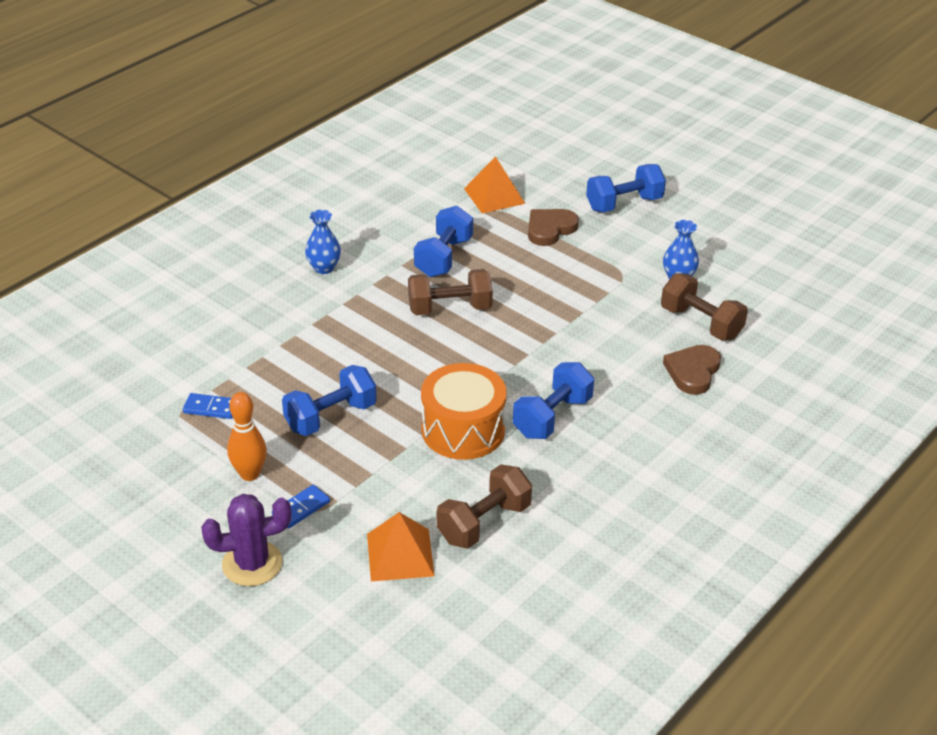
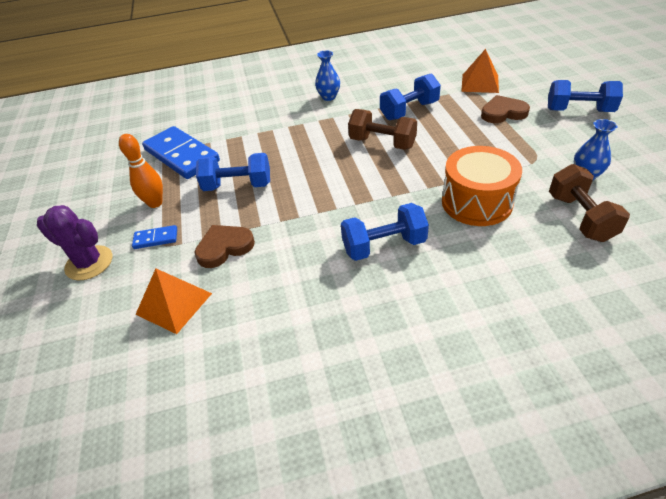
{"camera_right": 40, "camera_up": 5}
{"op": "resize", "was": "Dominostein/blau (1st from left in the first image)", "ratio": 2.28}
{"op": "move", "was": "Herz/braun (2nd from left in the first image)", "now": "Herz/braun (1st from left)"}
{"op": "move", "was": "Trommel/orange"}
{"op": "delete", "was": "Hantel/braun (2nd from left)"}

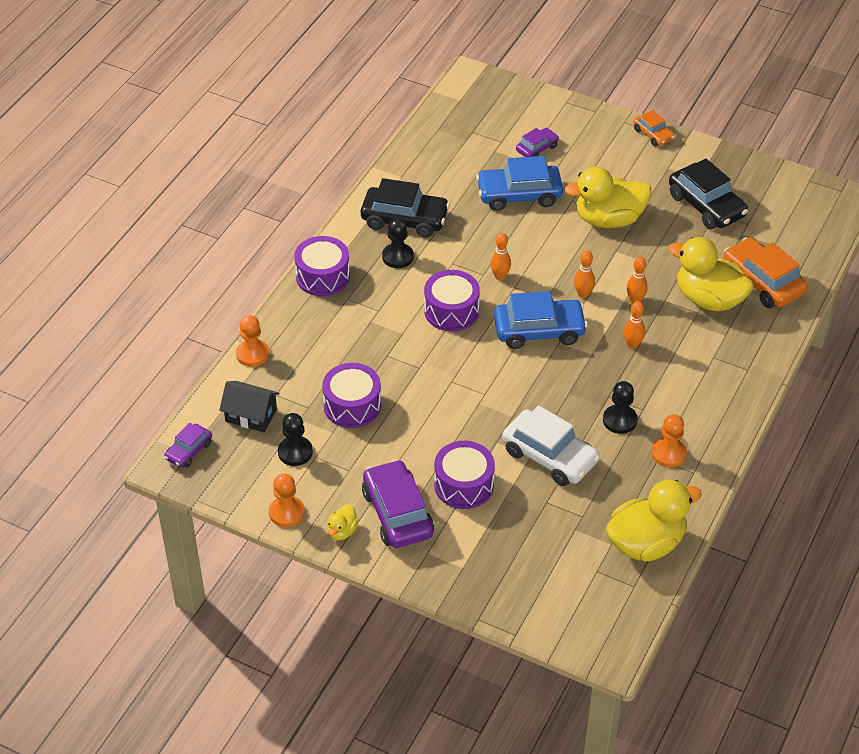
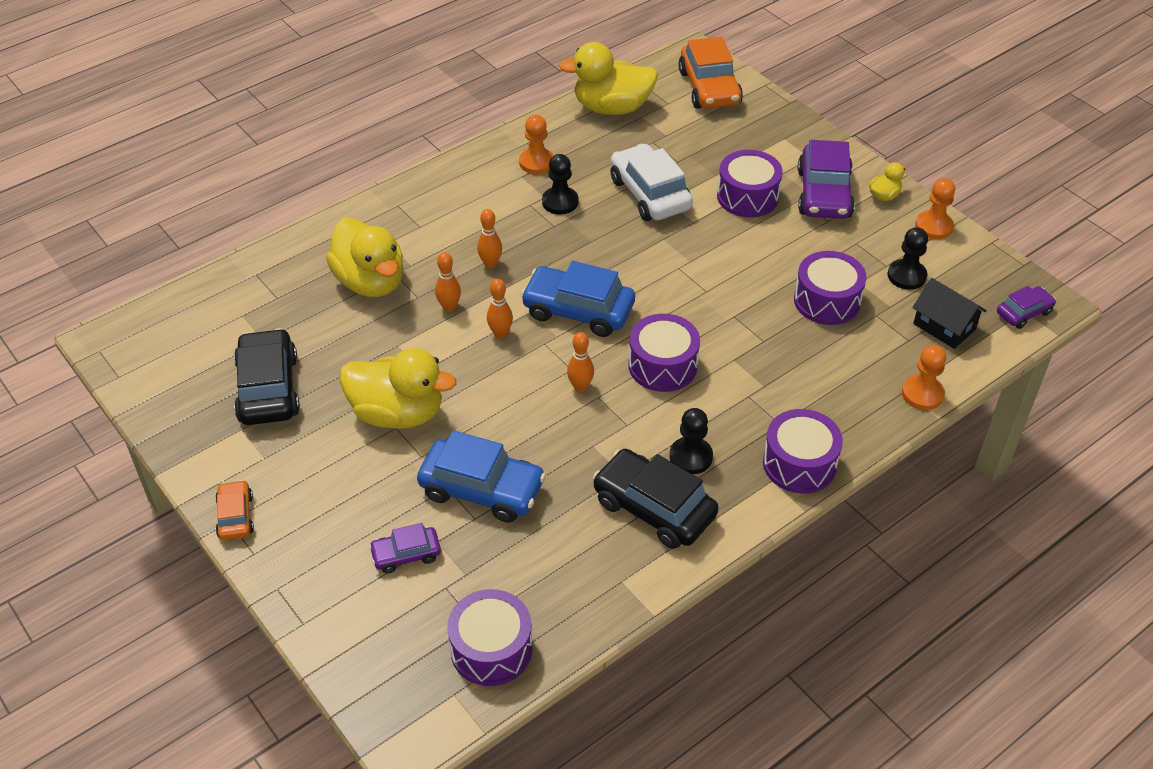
{"camera_right": -155, "camera_up": 0}
{"op": "insert", "now": "Trommel/lila (1st from left)"}
{"op": "move", "was": "Auto/orange (2nd from left)"}

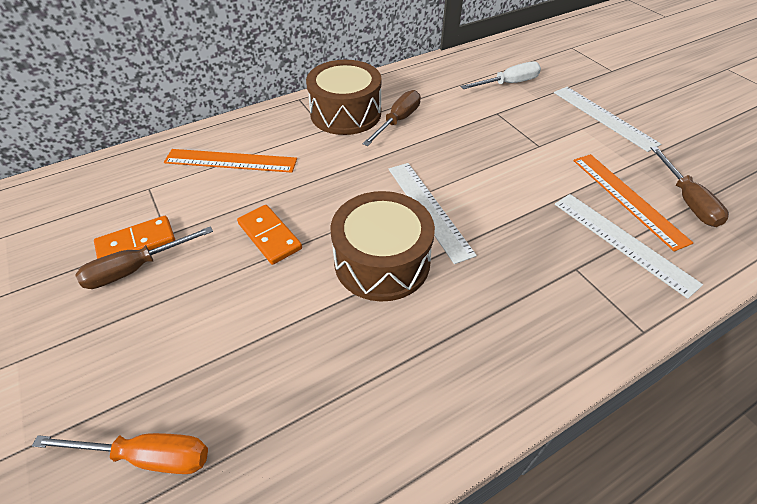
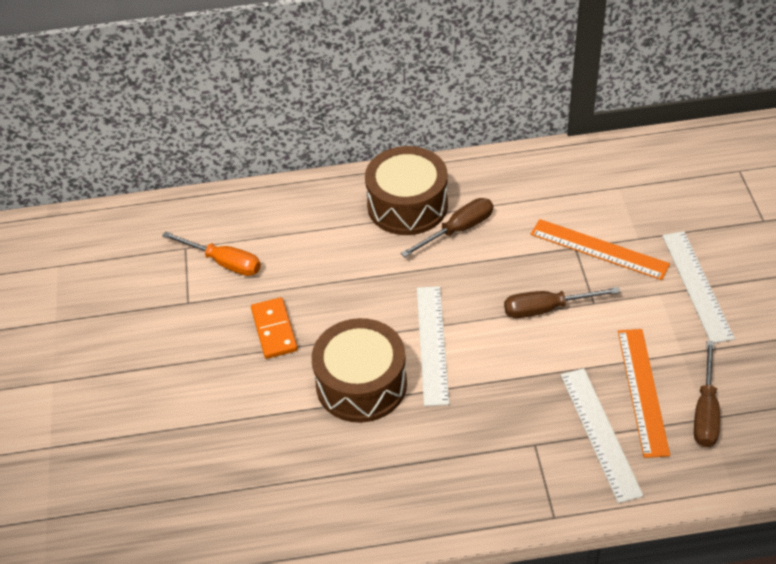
{"camera_right": 25, "camera_up": 0}
{"op": "move", "was": "Schraubenzieher/orange"}
{"op": "move", "was": "Schraubenzieher/braun (1st from left in the first image)", "now": "Schraubenzieher/braun (2nd from left)"}
{"op": "move", "was": "Lineal/orange (1st from left)"}
{"op": "delete", "was": "Dominostein/orange (1st from left)"}
{"op": "delete", "was": "Schraubenzieher/weiß"}

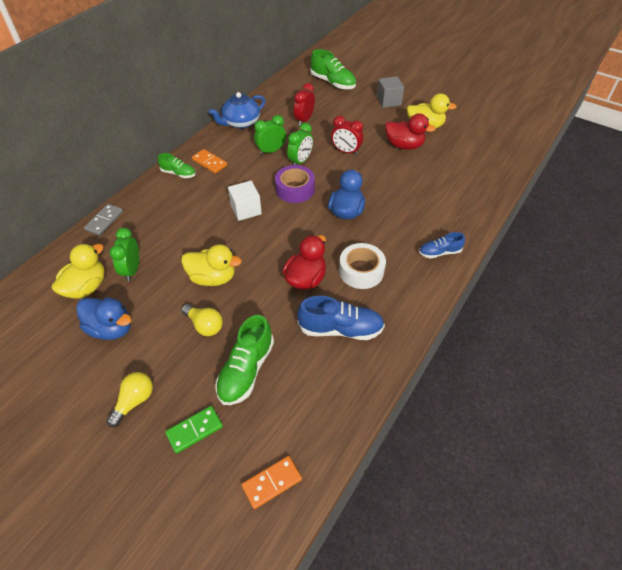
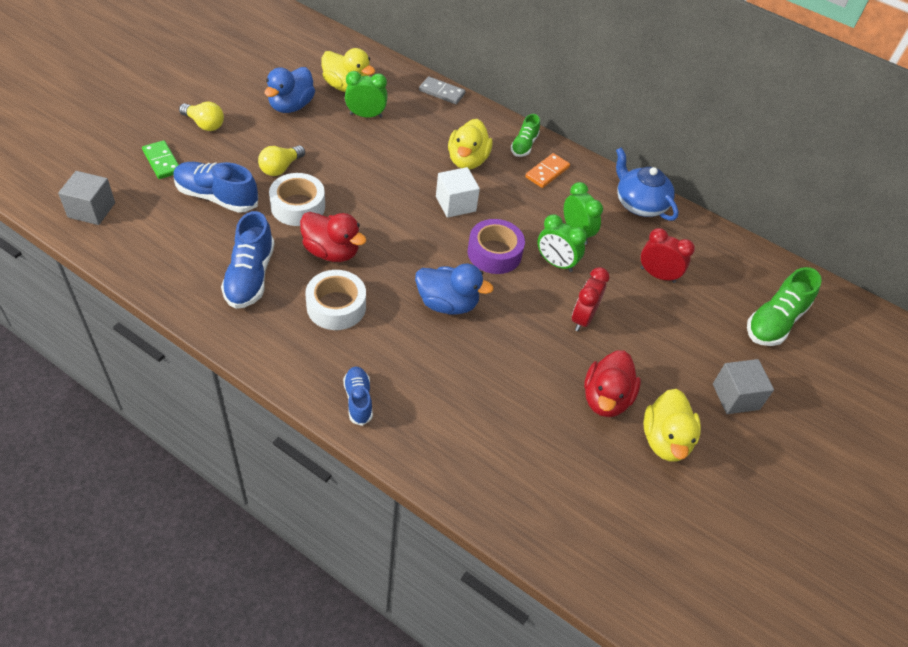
{"camera_right": 85, "camera_up": 0}
{"op": "replace", "was": "Dominostein/orange (2nd from left)", "now": "Kubus/grau (1st from left)"}
{"op": "recolor", "was": "Schuh/grün (2nd from left)", "now": "Schuh/blau (1st from left)"}
{"op": "insert", "now": "Klebeband/weiß (1st from left)"}
{"op": "move", "was": "Ente/gelb (2nd from left)"}

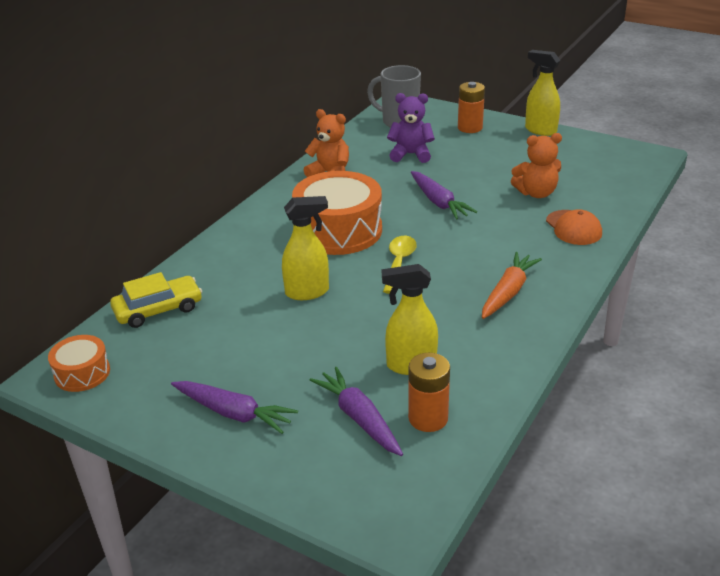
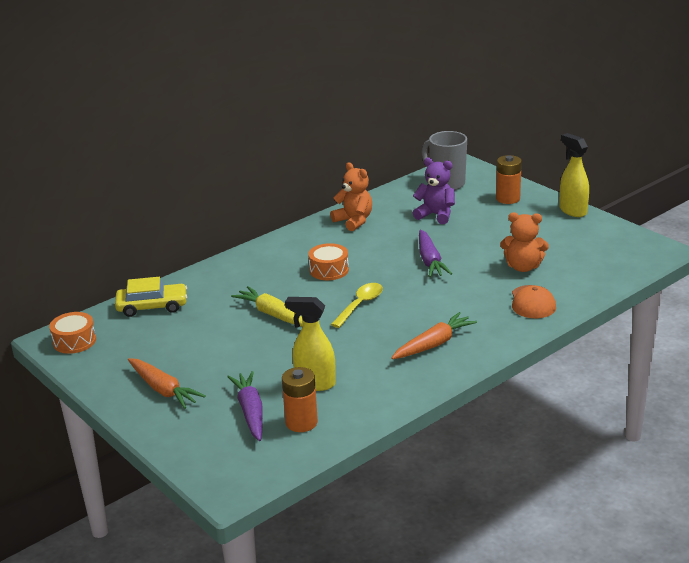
{"camera_right": 20, "camera_up": -5}
{"op": "recolor", "was": "Karotte/lila (1st from left)", "now": "Karotte/orange (1st from left)"}
{"op": "replace", "was": "Sprühflasche/gelb (1st from left)", "now": "Karotte/gelb"}
{"op": "resize", "was": "Trommel/orange (2nd from left)", "ratio": 0.51}

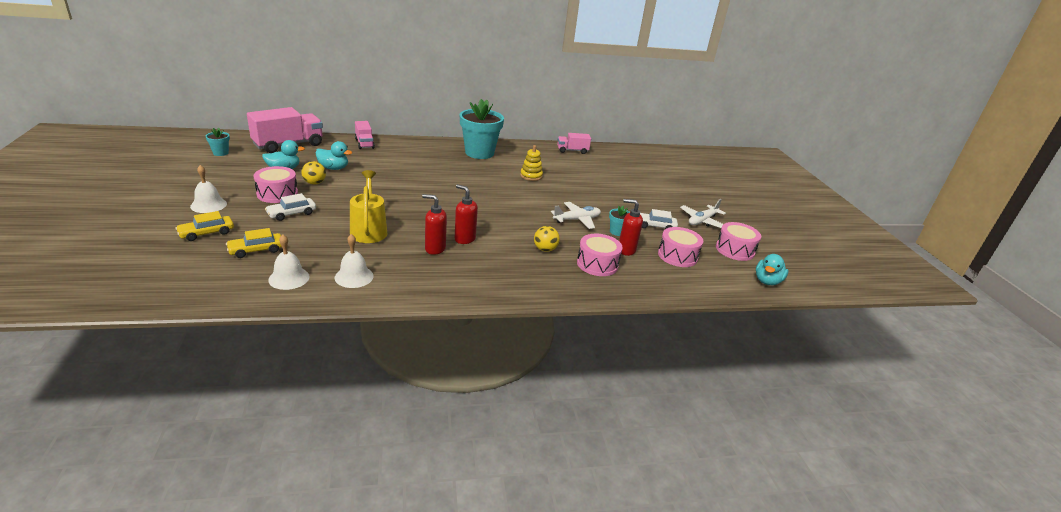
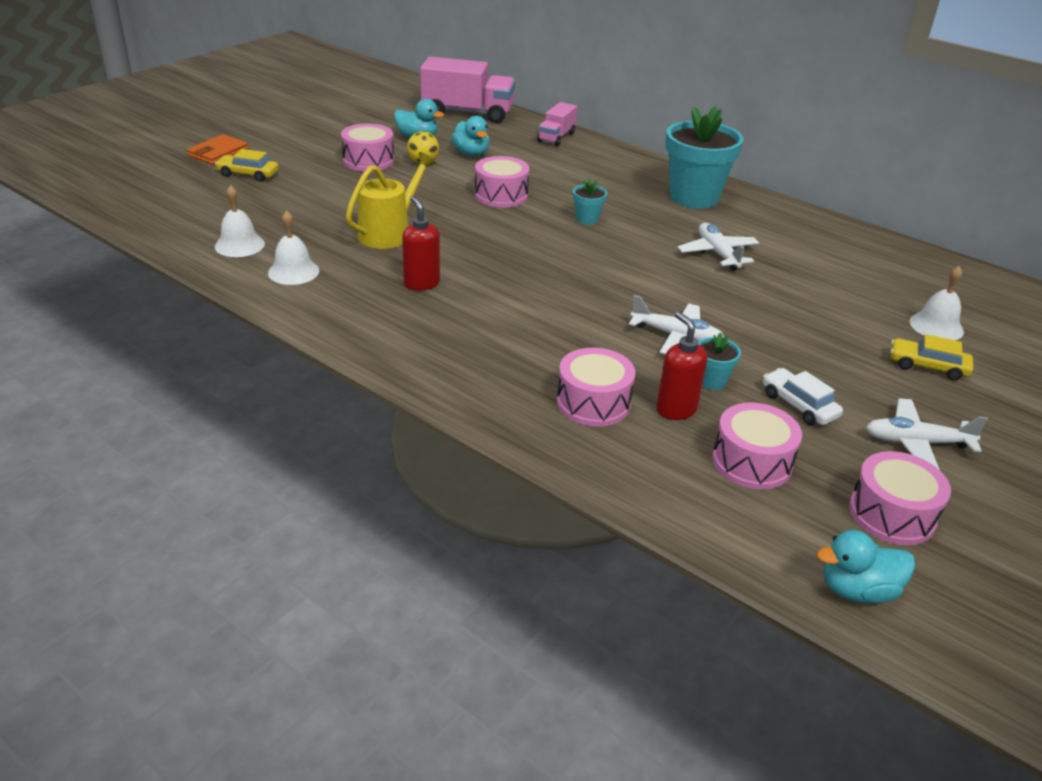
{"camera_right": 50, "camera_up": 5}
{"op": "insert", "now": "Geldbörse/orange"}
{"op": "insert", "now": "Trommel/rosa (2nd from left)"}
{"op": "move", "was": "Blumentopf/türkis (1st from left)"}
{"op": "replace", "was": "Stapelspielzeug/gelb", "now": "Flugzeug/weiß (2nd from left)"}
{"op": "move", "was": "Auto/gelb (2nd from left)"}
{"op": "move", "was": "Glocke/weiß (1st from left in the first image)", "now": "Glocke/weiß (3rd from left)"}
{"op": "delete", "was": "Auto/weiß (1st from left)"}
{"op": "delete", "was": "Seifenspender/rot (2nd from left)"}
{"op": "delete", "was": "Ball/gelb (2nd from left)"}
{"op": "delete", "was": "Lastwagen/rosa (3rd from left)"}

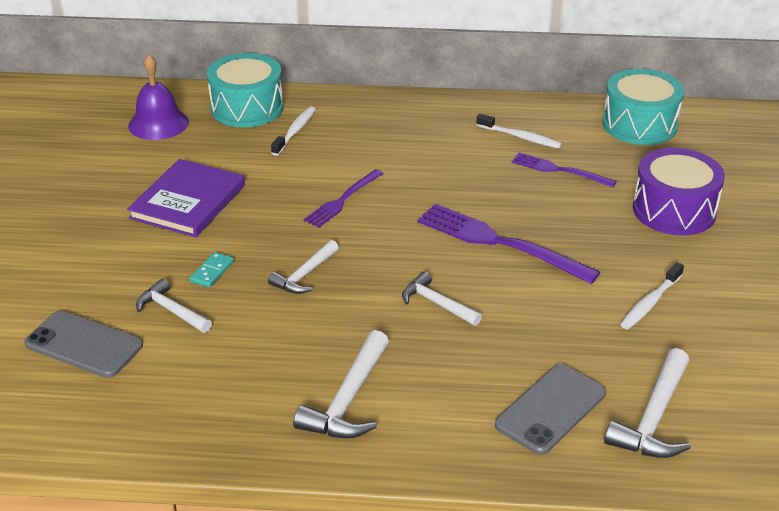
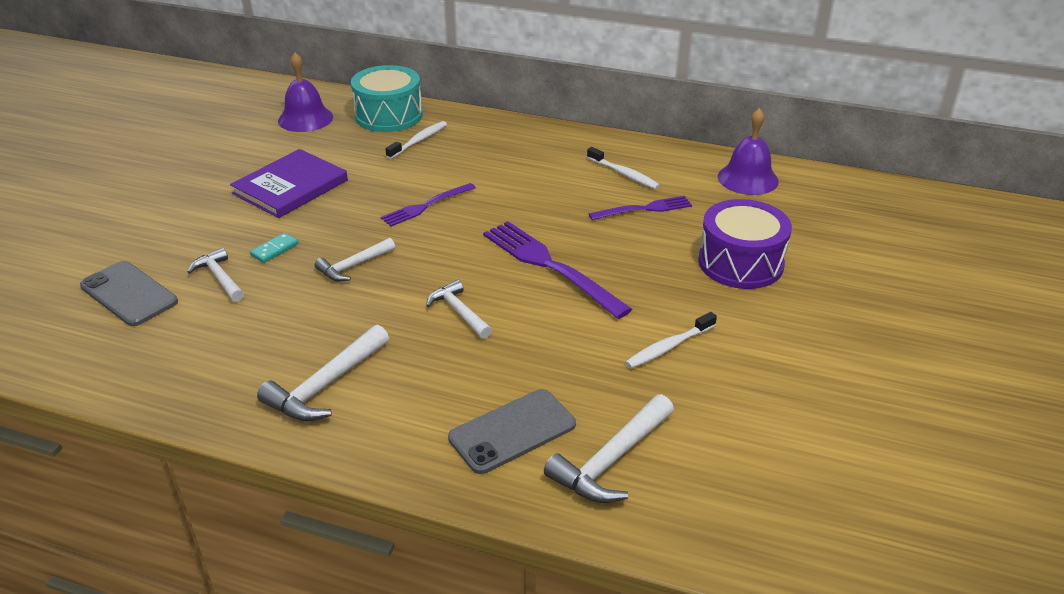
{"camera_right": 15, "camera_up": 0}
{"op": "rotate", "was": "Gabel/lila (3rd from left)", "clockwise": 120}
{"op": "replace", "was": "Trommel/türkis (2nd from left)", "now": "Glocke/lila (2nd from left)"}

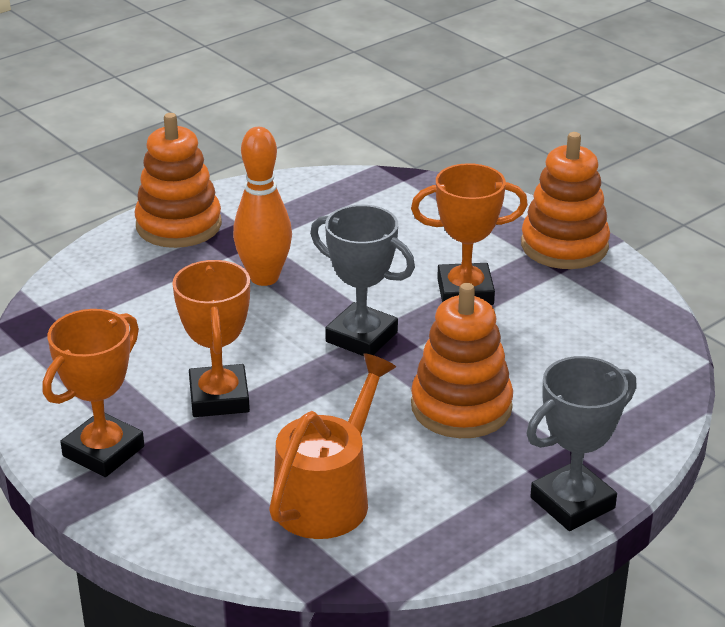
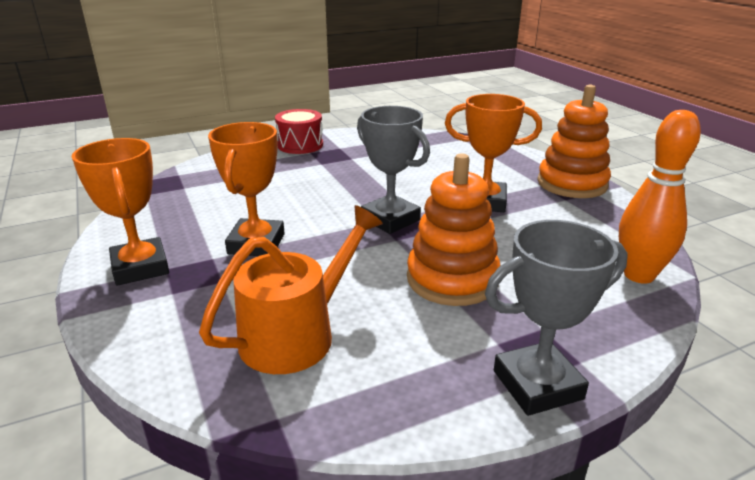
{"camera_right": 15, "camera_up": -5}
{"op": "rotate", "was": "Pokal/orange (1st from left)", "clockwise": -75}
{"op": "replace", "was": "Stapelspielzeug/orange (1st from left)", "now": "Trommel/rot"}
{"op": "move", "was": "Bowlingkegel/orange"}

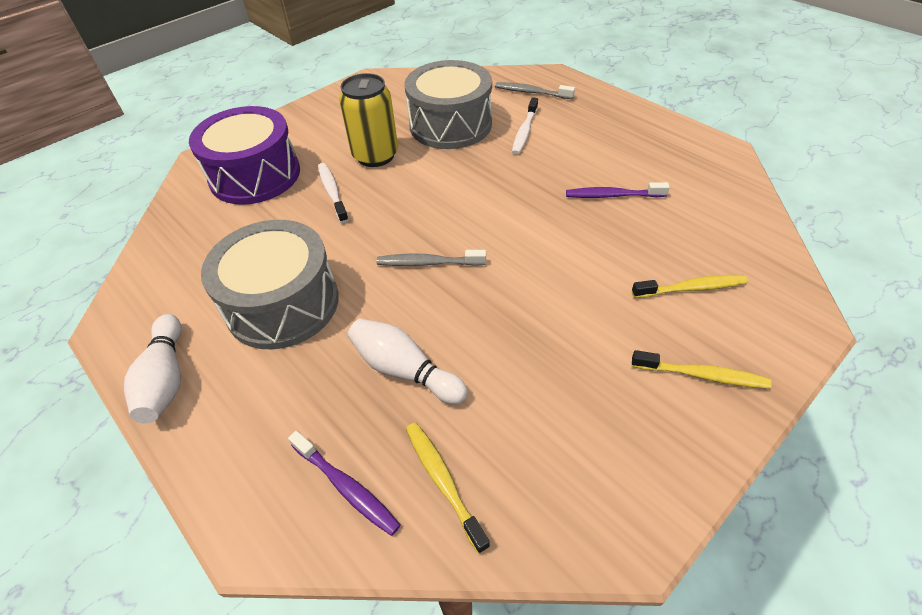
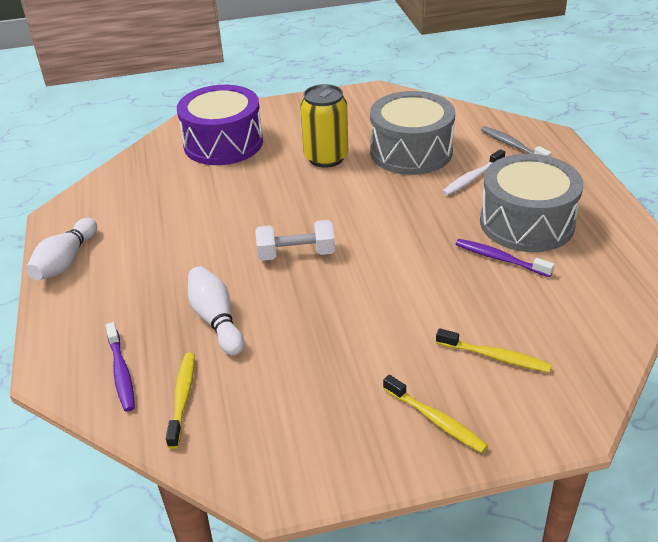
{"camera_right": 30, "camera_up": -10}
{"op": "replace", "was": "Zahnbürste/grau (1st from left)", "now": "Hantel/weiß"}
{"op": "move", "was": "Trommel/grau (1st from left in the first image)", "now": "Trommel/grau (2nd from left)"}
{"op": "delete", "was": "Zahnbürste/weiß (1st from left)"}

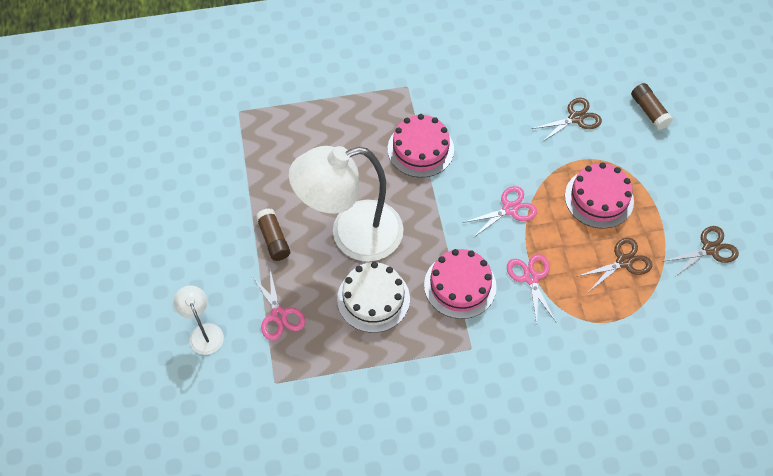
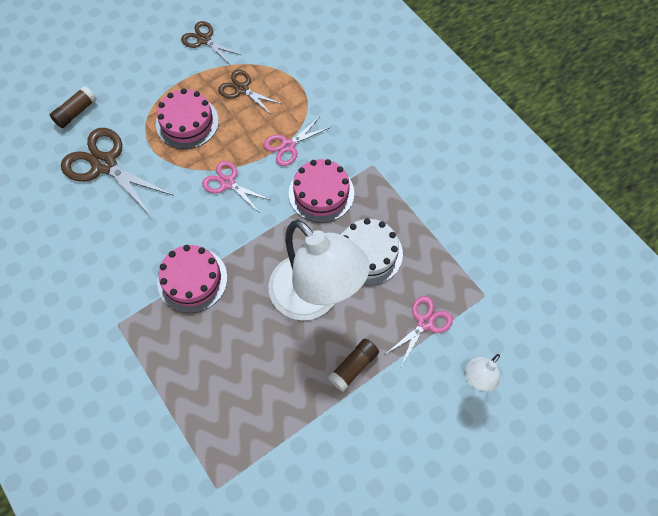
{"camera_right": -115, "camera_up": 5}
{"op": "resize", "was": "Schere/braun (1st from left)", "ratio": 1.7}

